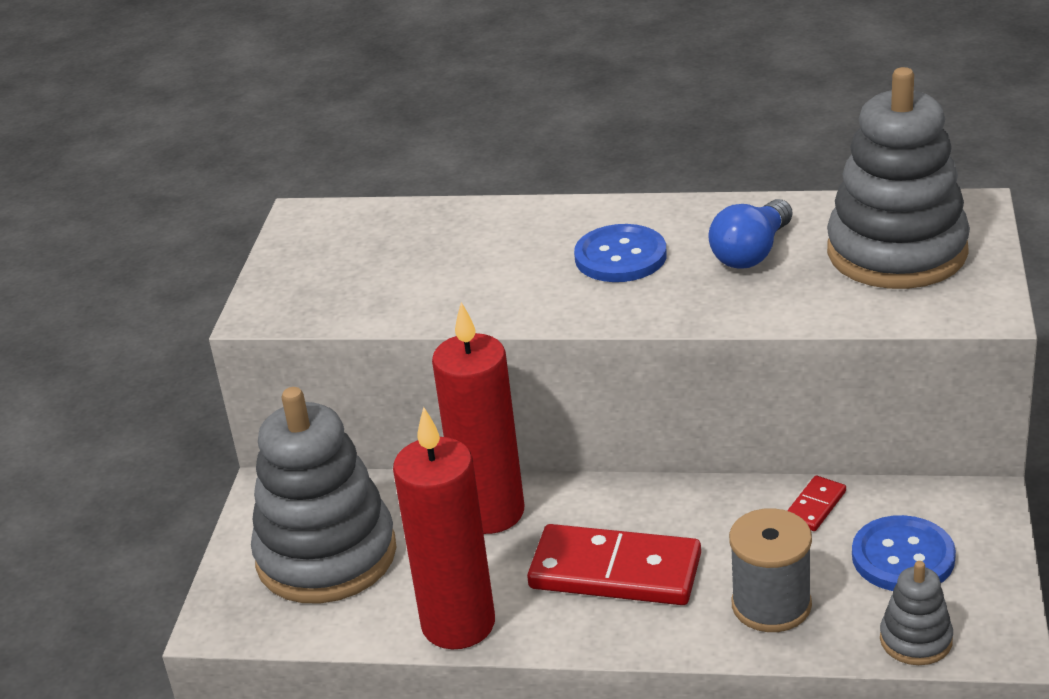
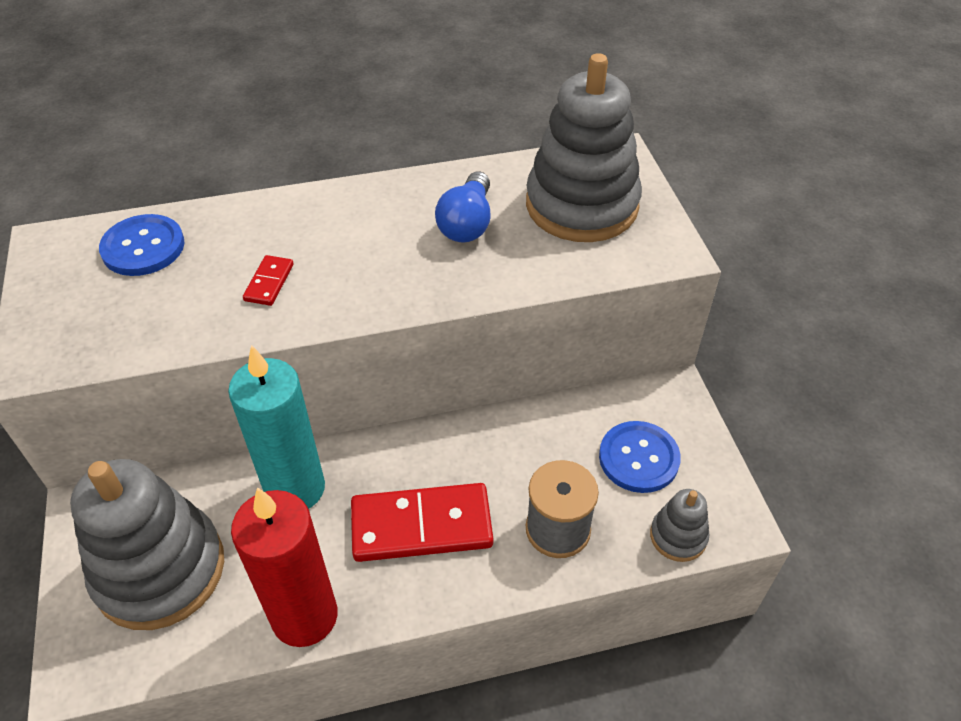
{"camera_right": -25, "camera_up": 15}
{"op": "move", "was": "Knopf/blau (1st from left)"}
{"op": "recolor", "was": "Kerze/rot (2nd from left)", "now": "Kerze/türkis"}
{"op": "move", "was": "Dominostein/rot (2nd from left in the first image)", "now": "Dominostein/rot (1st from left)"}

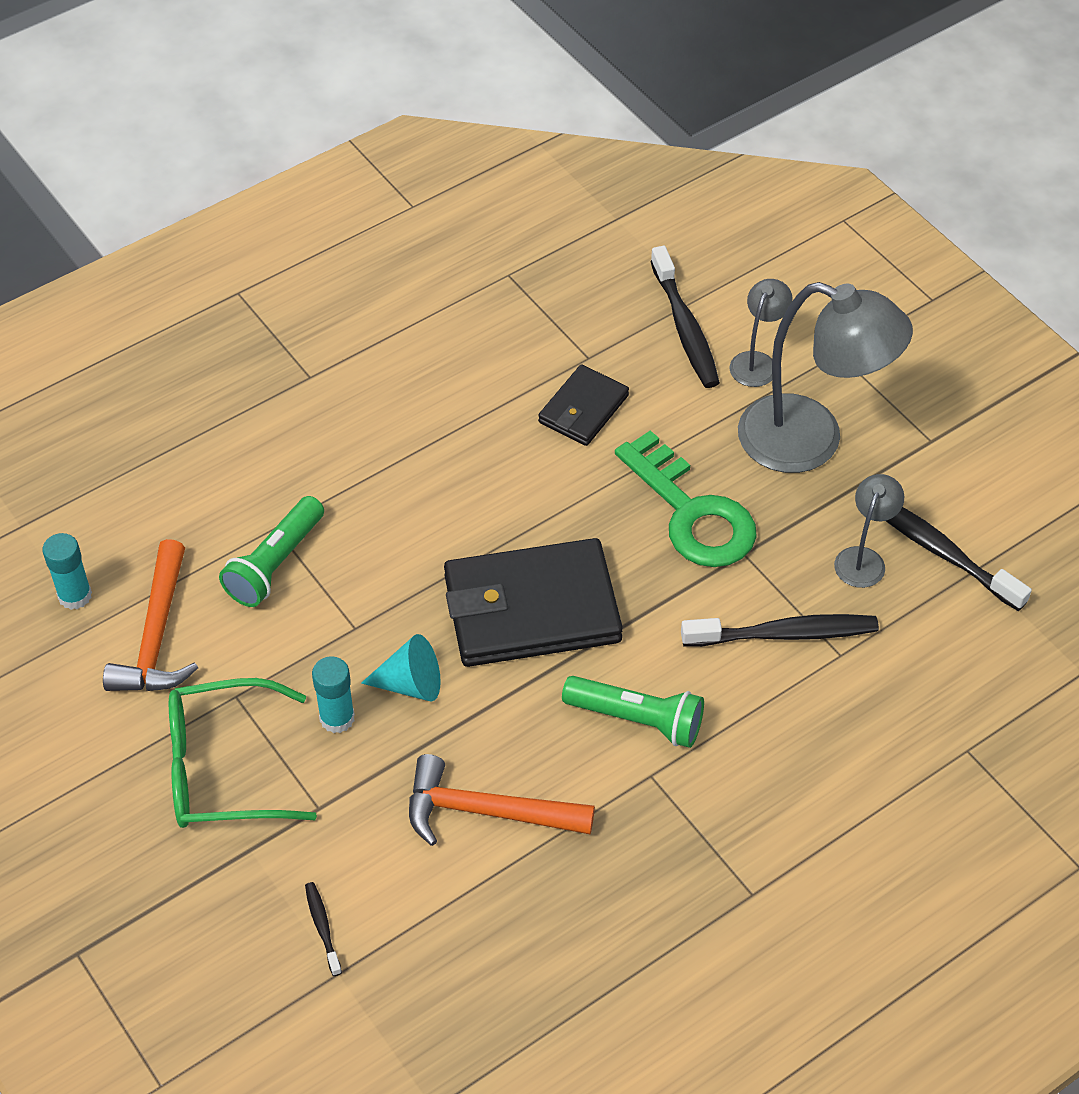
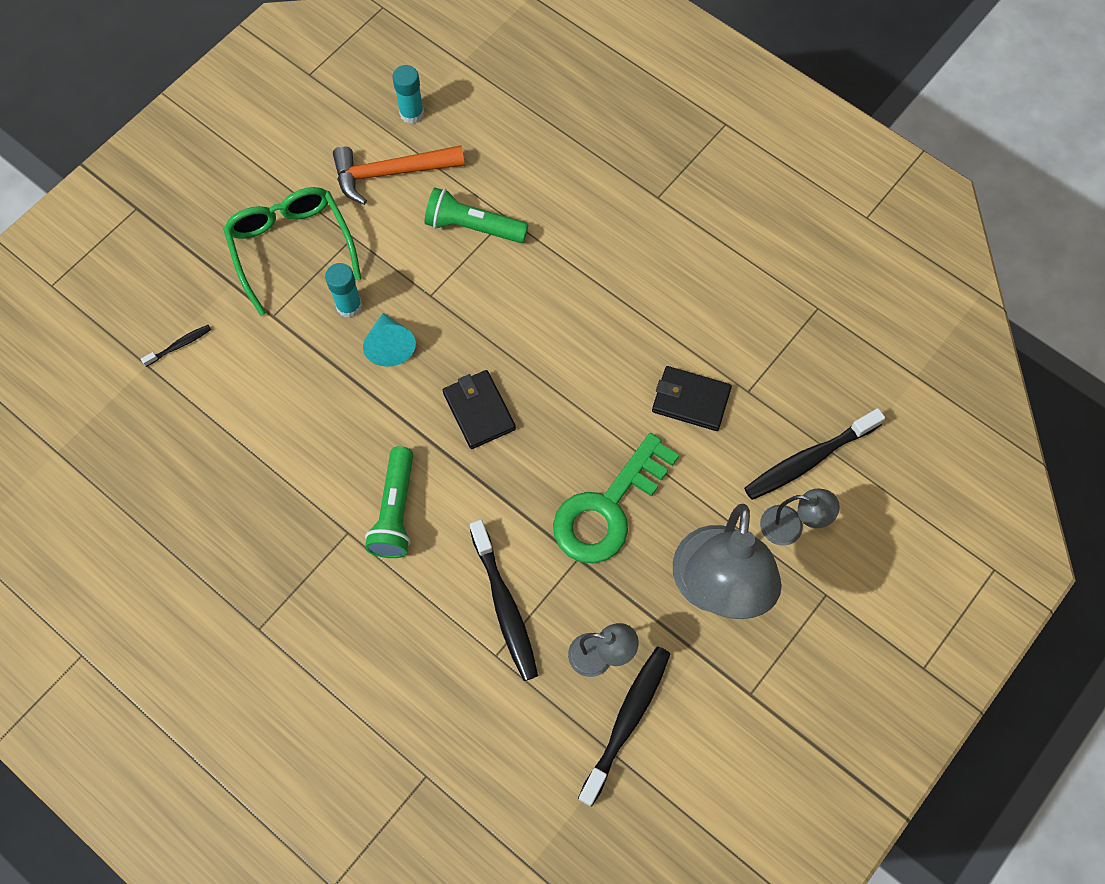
{"camera_right": 75, "camera_up": 15}
{"op": "resize", "was": "Geldbörse/schwarz (1st from left)", "ratio": 0.54}
{"op": "delete", "was": "Hammer/orange (2nd from left)"}

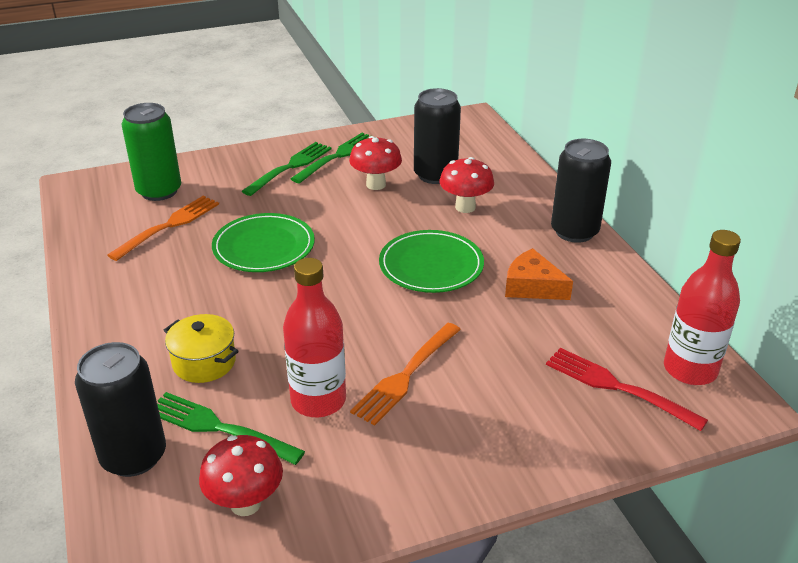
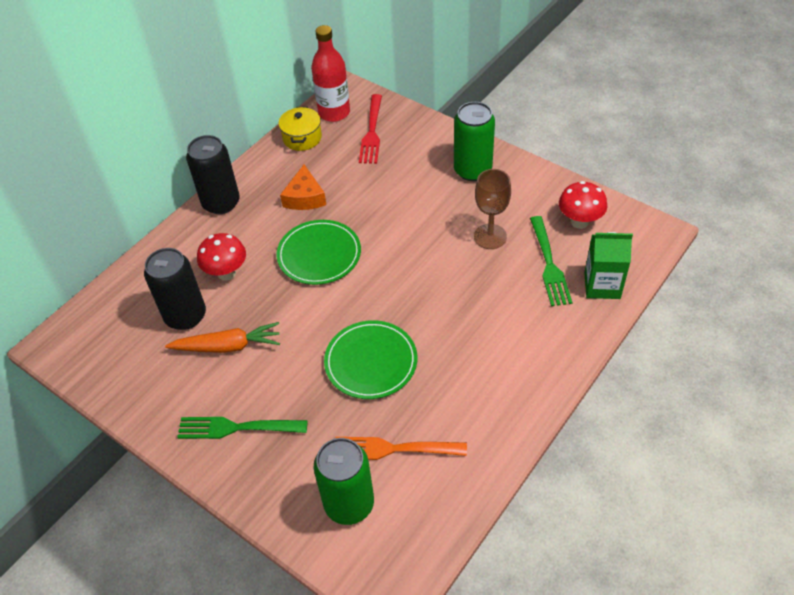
{"camera_right": -120, "camera_up": 15}
{"op": "replace", "was": "Pilz/rot (2nd from left)", "now": "Karotte/orange"}
{"op": "move", "was": "Kochtopf/gelb"}
{"op": "insert", "now": "Dose/grün (2nd from left)"}
{"op": "replace", "was": "Flasche/rot (1st from left)", "now": "Kelch/braun"}
{"op": "replace", "was": "Dose/schwarz (1st from left)", "now": "Getränkekarton/grün"}
{"op": "delete", "was": "Gabel/grün (3rd from left)"}
{"op": "delete", "was": "Gabel/orange (2nd from left)"}

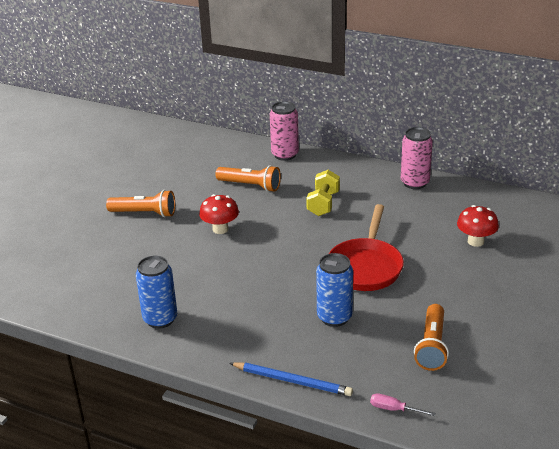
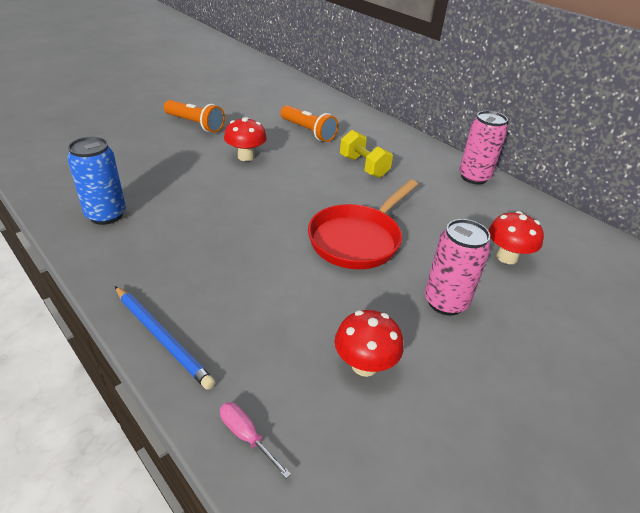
{"camera_right": 20, "camera_up": 5}
{"op": "replace", "was": "Taschenlampe/orange (3rd from left)", "now": "Pilz/rot (2nd from left)"}
{"op": "rotate", "was": "Hantel/gelb", "clockwise": -75}
{"op": "move", "was": "Dose/rosa (1st from left)"}
{"op": "delete", "was": "Dose/blau (2nd from left)"}

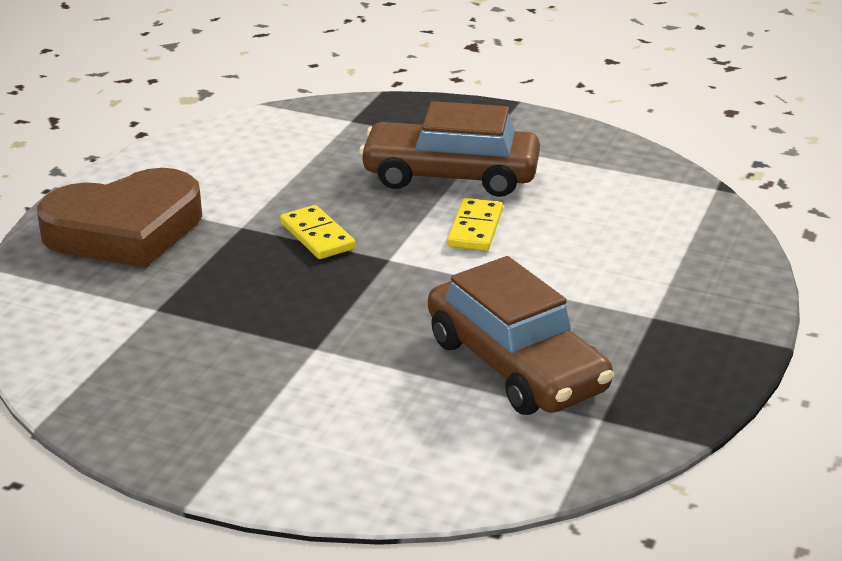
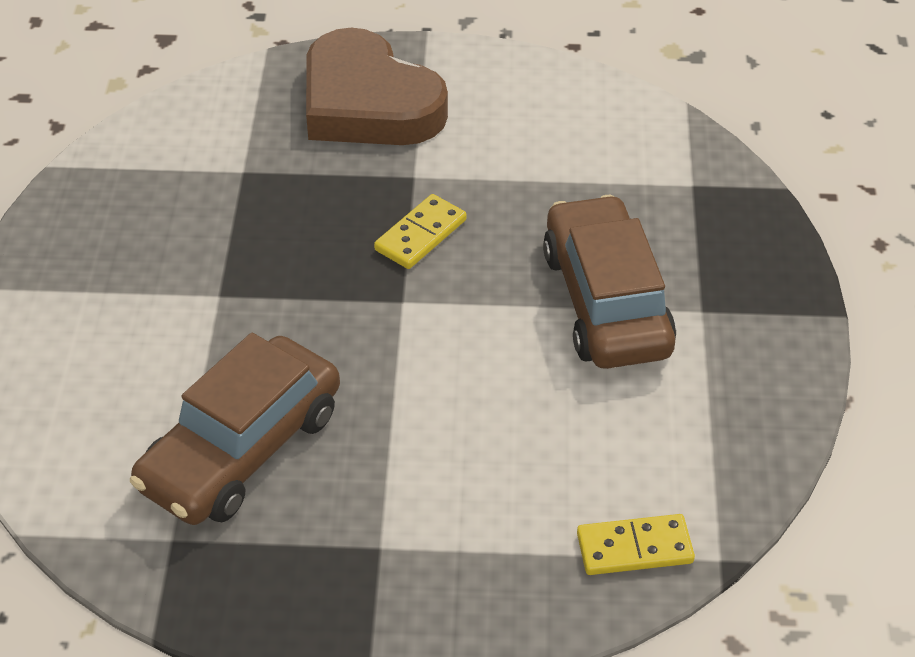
{"camera_right": 70, "camera_up": 15}
{"op": "move", "was": "Dominostein/gelb (2nd from left)"}

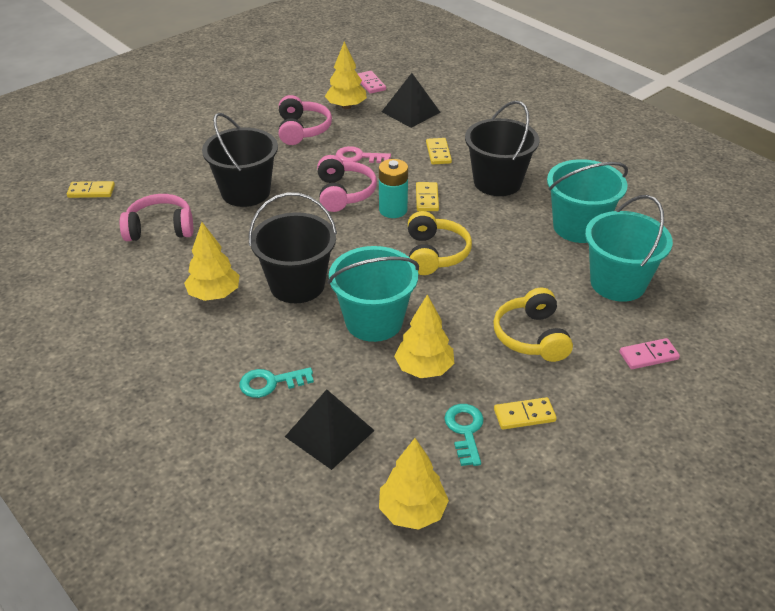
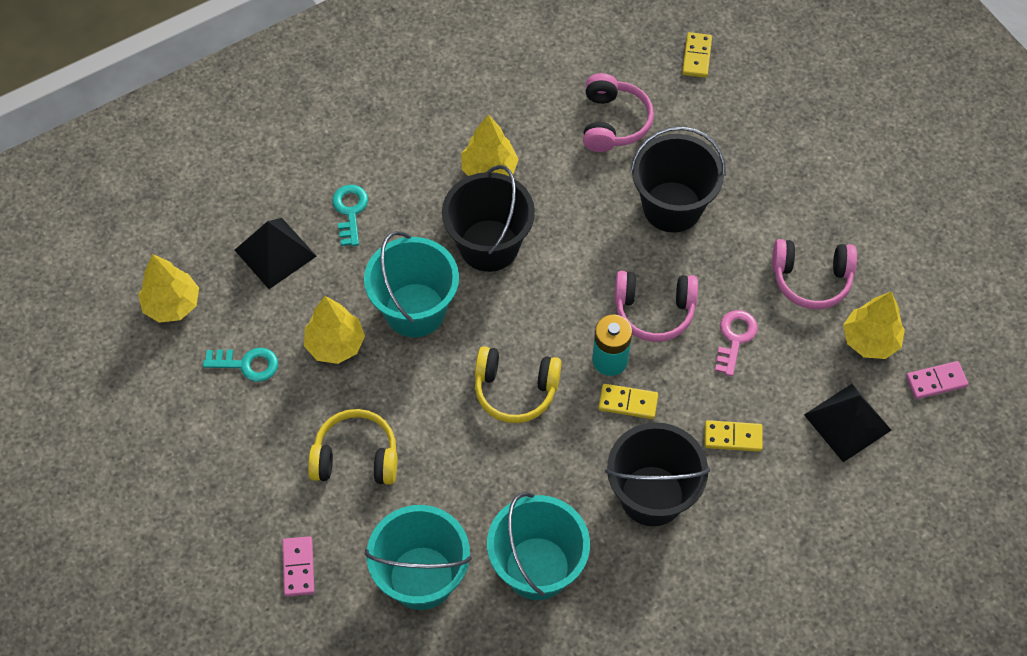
{"camera_right": 100, "camera_up": 20}
{"op": "delete", "was": "Dominostein/gelb (4th from left)"}

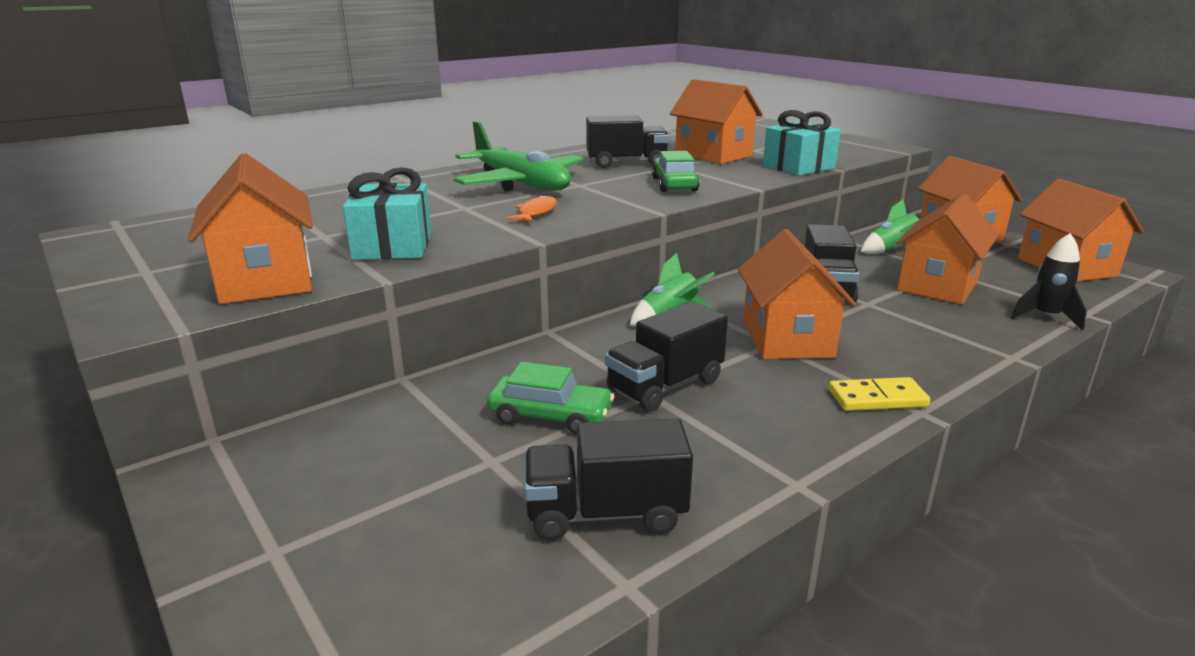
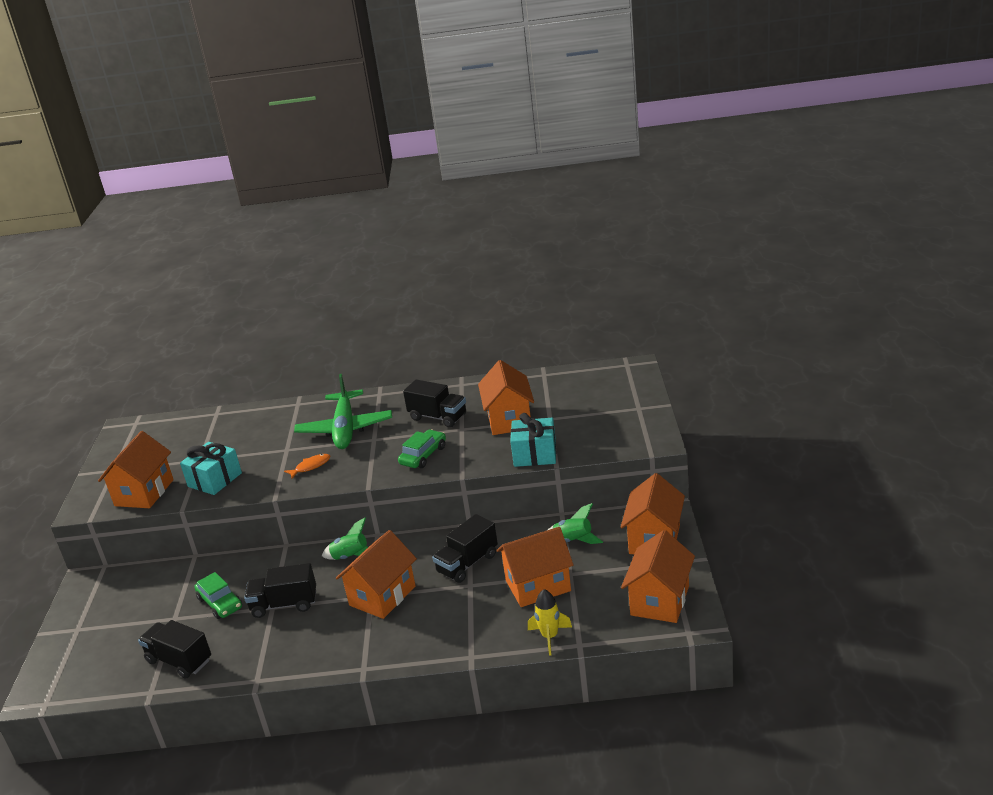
{"camera_right": 40, "camera_up": 5}
{"op": "recolor", "was": "Rakete/schwarz", "now": "Rakete/gelb"}
{"op": "delete", "was": "Dominostein/gelb"}

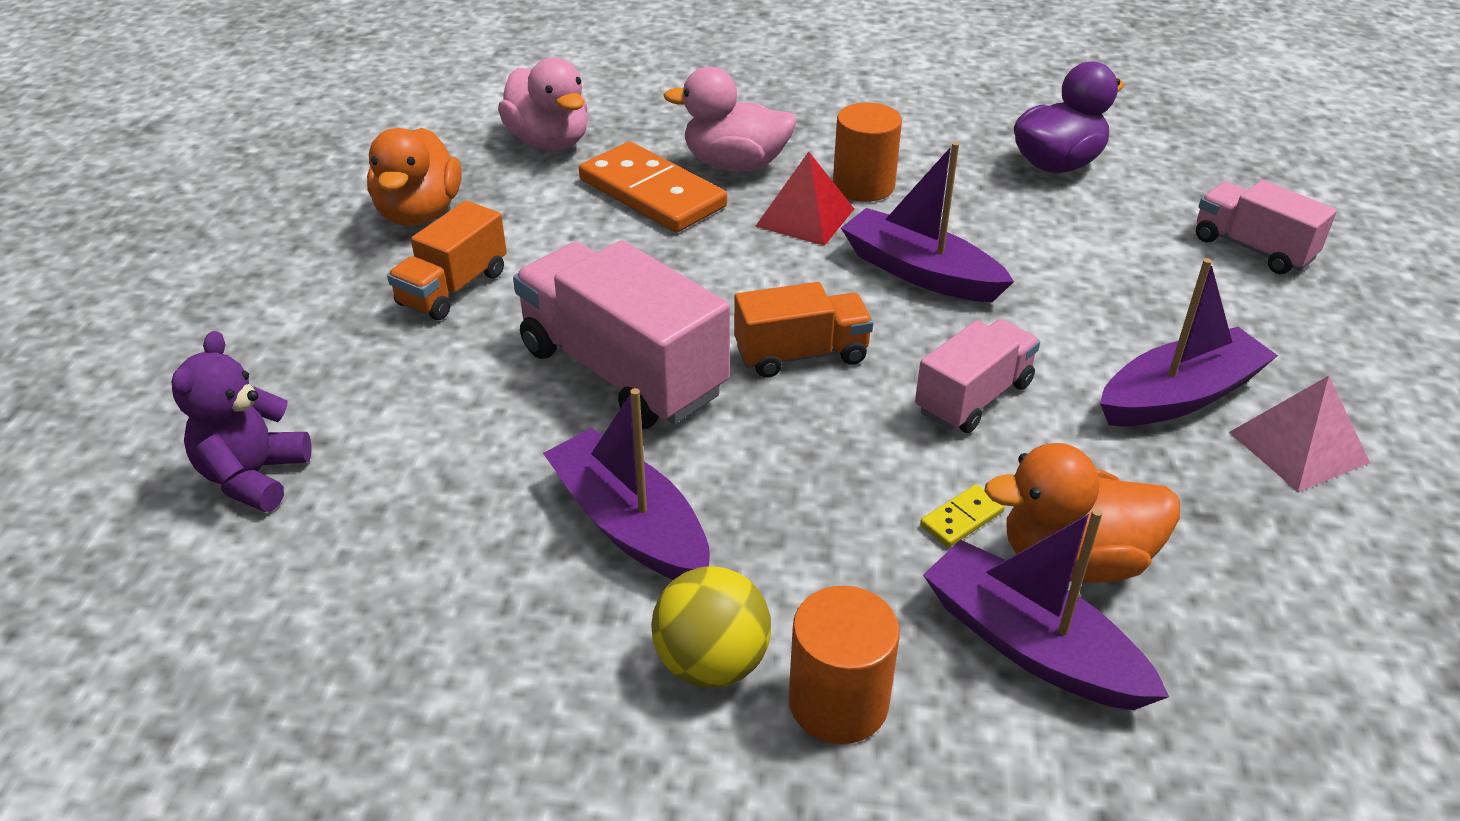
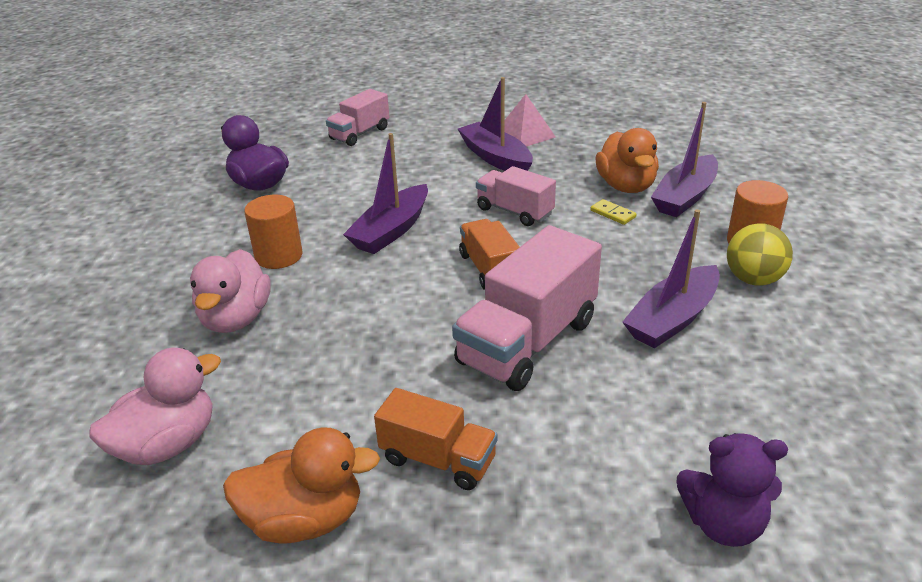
{"camera_right": -95, "camera_up": -5}
{"op": "delete", "was": "Dominostein/orange"}
{"op": "delete", "was": "Pyramide/rot"}

